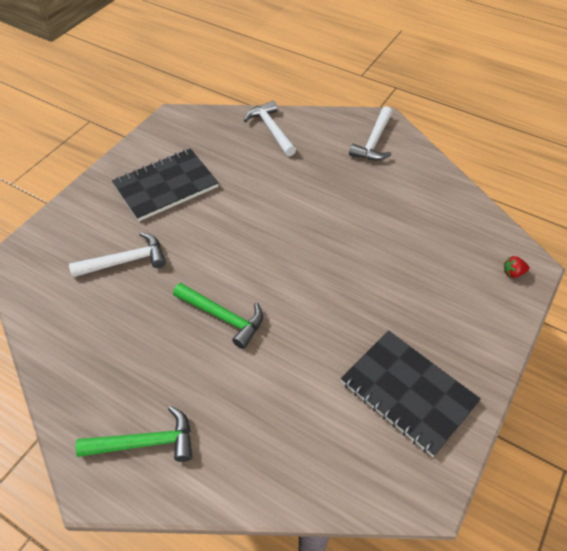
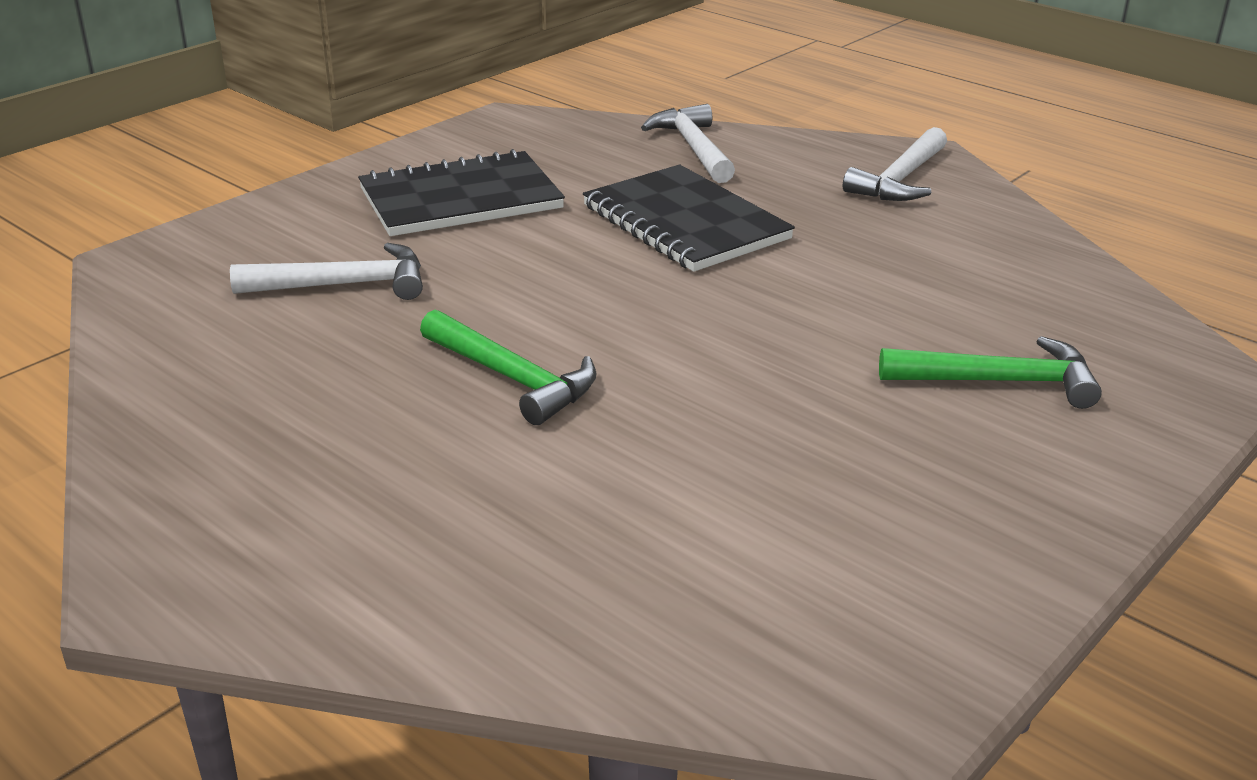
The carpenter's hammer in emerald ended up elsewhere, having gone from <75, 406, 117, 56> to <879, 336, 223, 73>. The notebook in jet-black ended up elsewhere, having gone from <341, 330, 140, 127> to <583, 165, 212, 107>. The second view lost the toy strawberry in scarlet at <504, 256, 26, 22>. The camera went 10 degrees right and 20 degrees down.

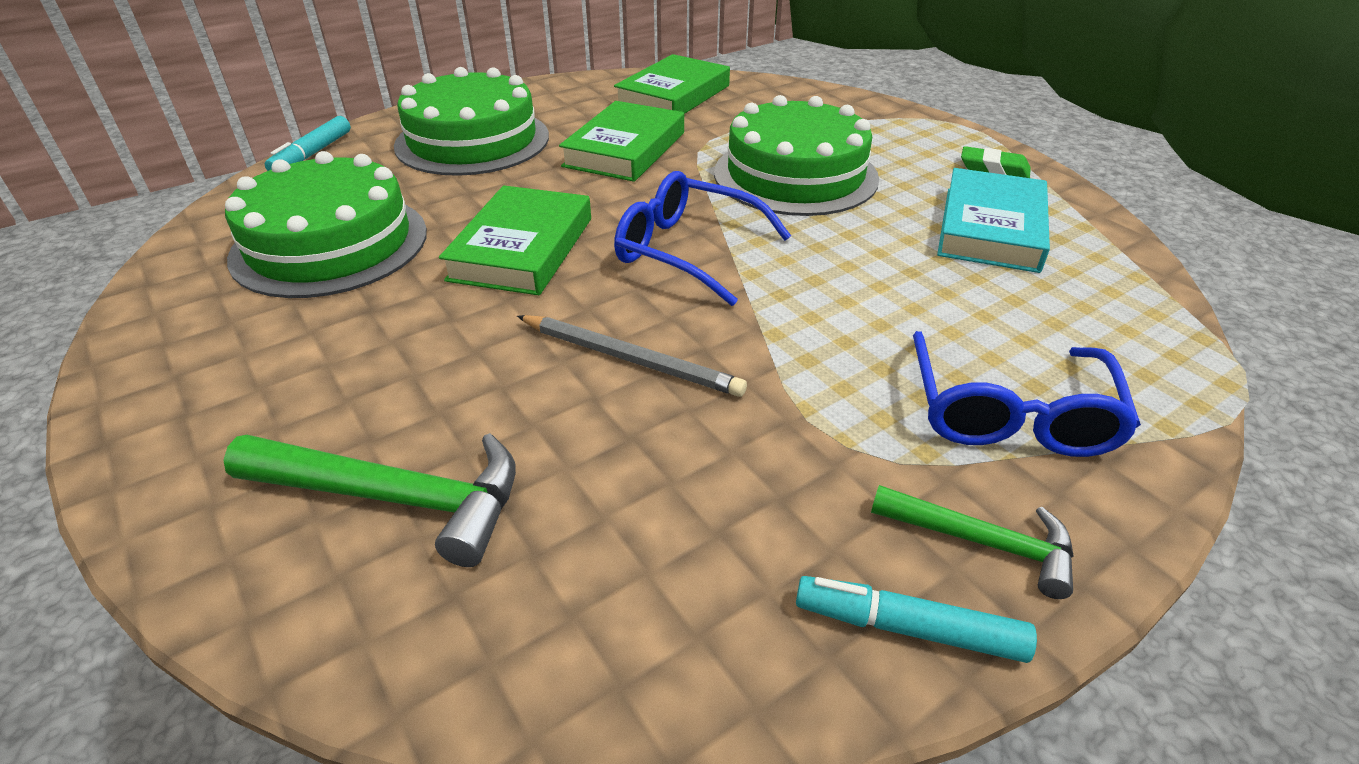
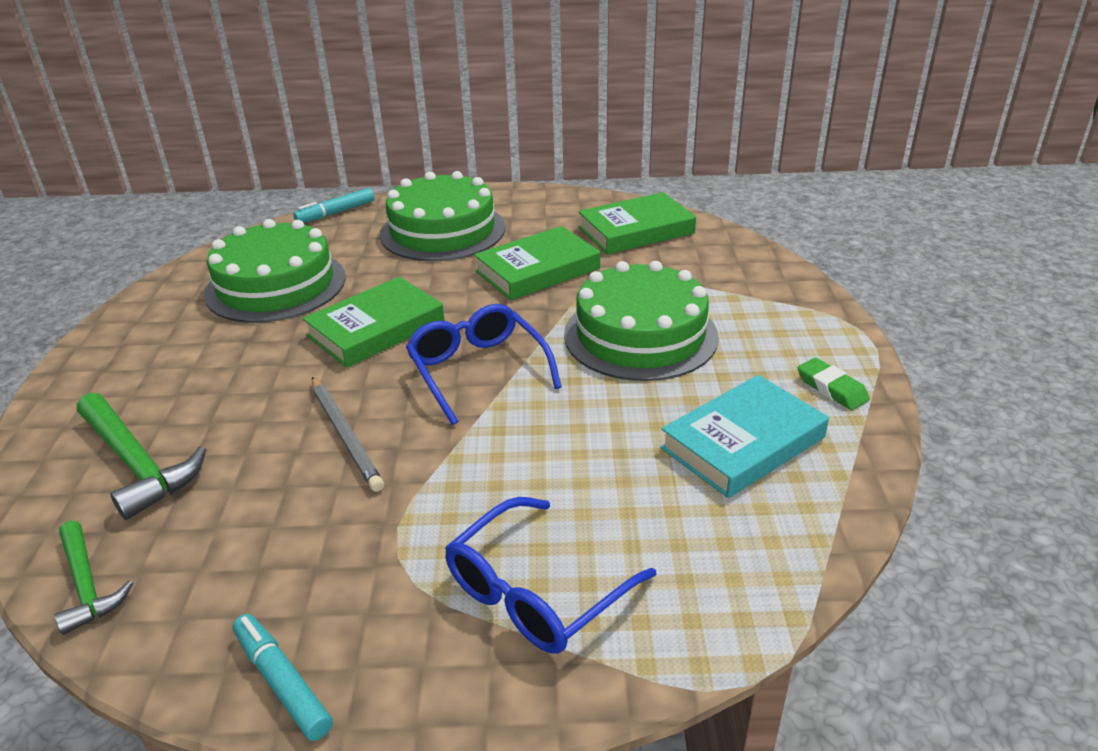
The carpenter's hammer in emerald ended up elsewhere, having gone from <871, 485, 203, 114> to <55, 521, 78, 114>. The camera went 35 degrees right and 5 degrees down.

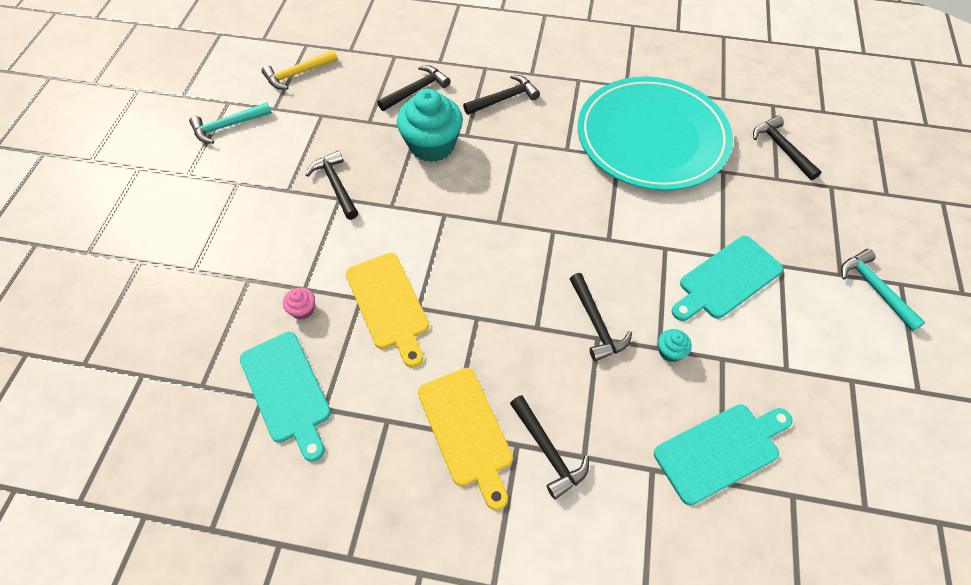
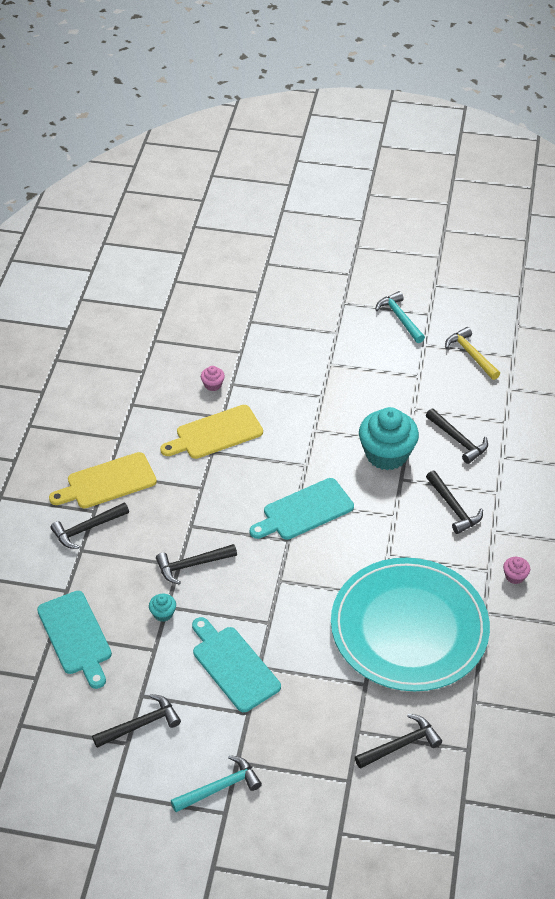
The cutting board in turquoise ended up elsewhere, having gone from <240, 332, 91, 130> to <250, 478, 104, 62>. The carpenter's hammer in jet-black ended up elsewhere, having gone from <306, 150, 52, 70> to <92, 694, 89, 54>. The second view gained the cupcake in pink at <503, 557, 27, 27>. The camera went 90 degrees right and 10 degrees down.

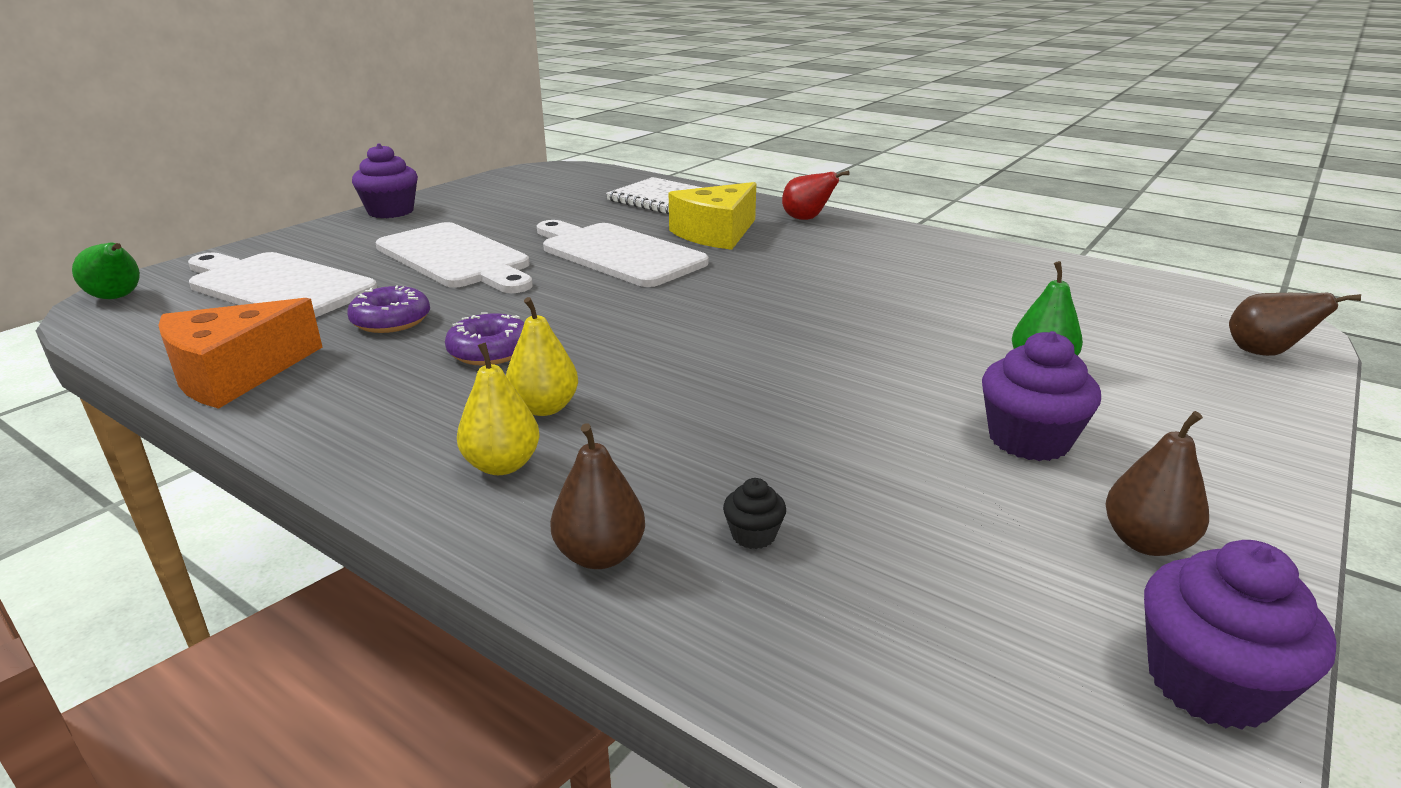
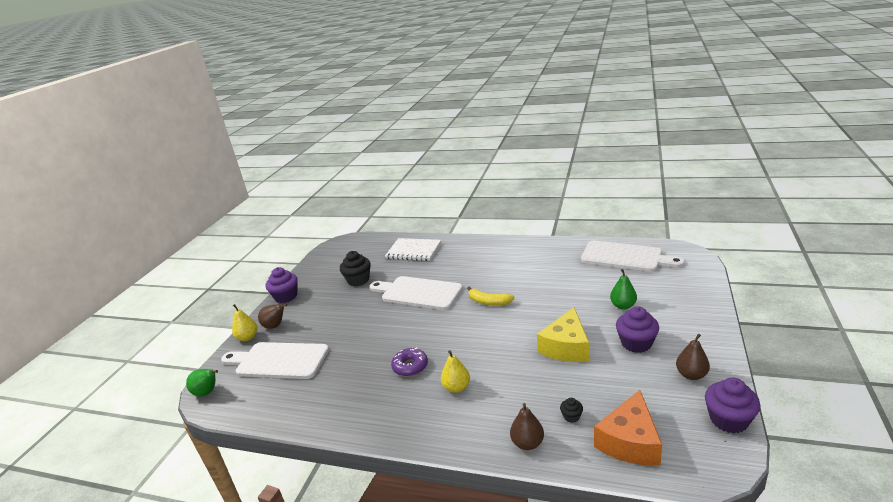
The cheese wedge in orange-coloured ended up elsewhere, having gone from <158, 298, 164, 111> to <594, 390, 68, 75>. The second view lost the glazed donut in purple at <347, 286, 83, 47>. The cutting board in white ended up elsewhere, having gone from <375, 222, 158, 71> to <581, 241, 104, 31>. The pear fruit in yellow ended up elsewhere, having gone from <457, 342, 83, 133> to <232, 304, 26, 37>. The cheese wedge in yellow ended up elsewhere, having gone from <669, 182, 87, 68> to <537, 308, 52, 54>. The second view lost the pear fruit in scarlet at <782, 171, 68, 49>. The pear fruit in brown ended up elsewhere, having gone from <1229, 293, 132, 63> to <258, 304, 29, 25>. The second view gained the cupcake in jet-black at <340, 251, 31, 35>. The second view gained the toy banana in yellow at <467, 286, 47, 20>. The camera went 15 degrees left and 0 degrees up.

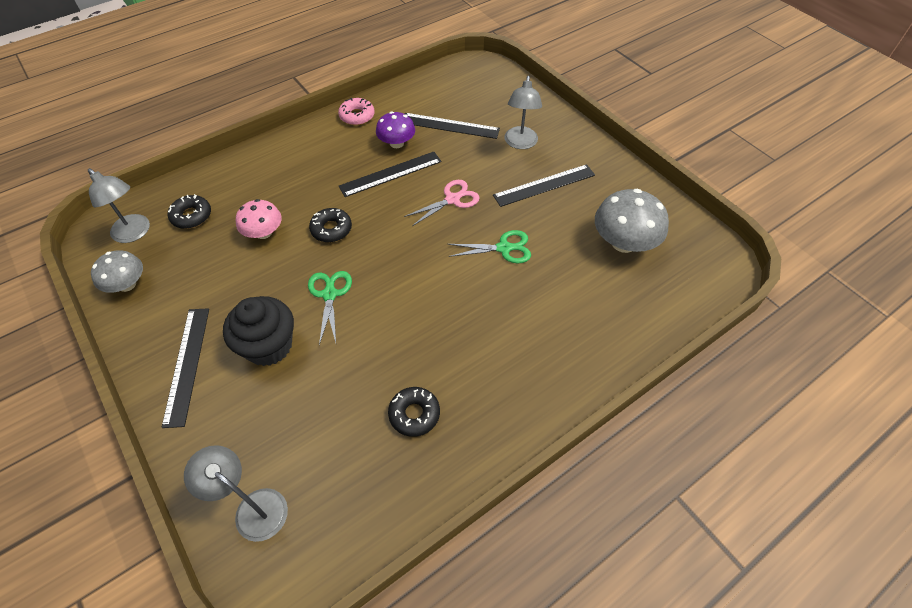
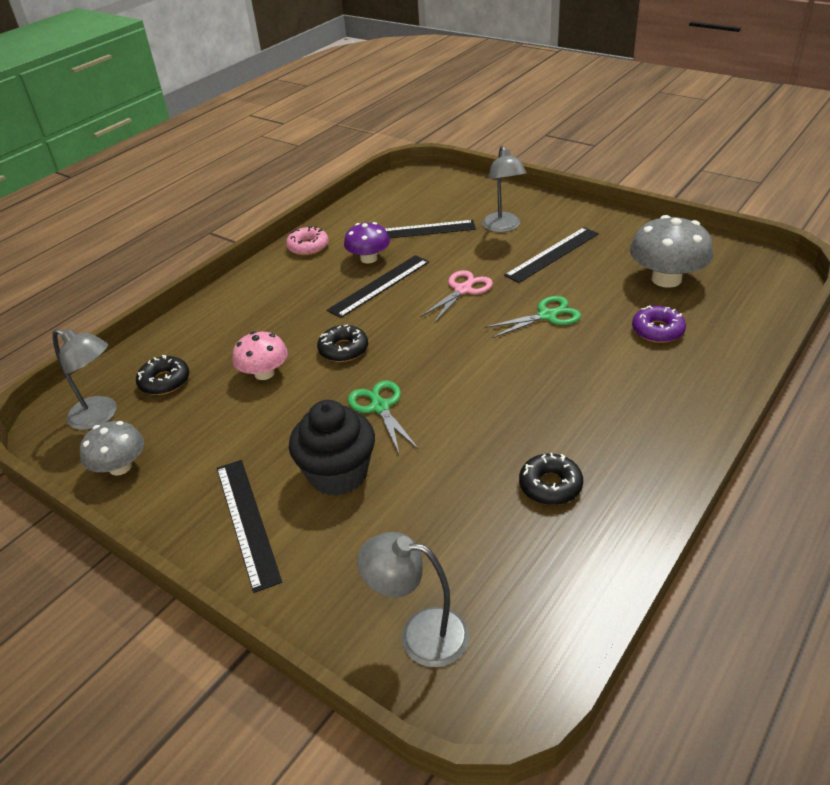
The second view gained the glazed donut in purple at <632, 305, 54, 38>. The camera went 15 degrees left and 15 degrees down.

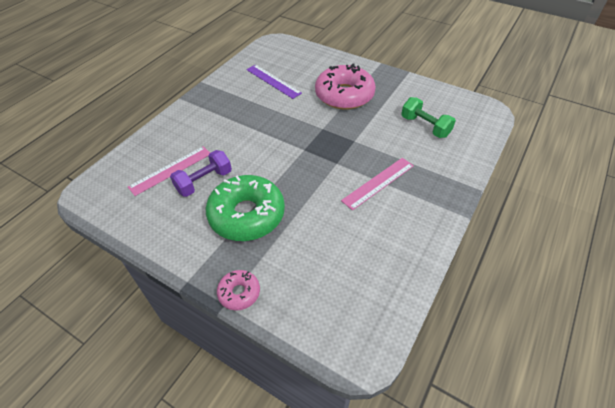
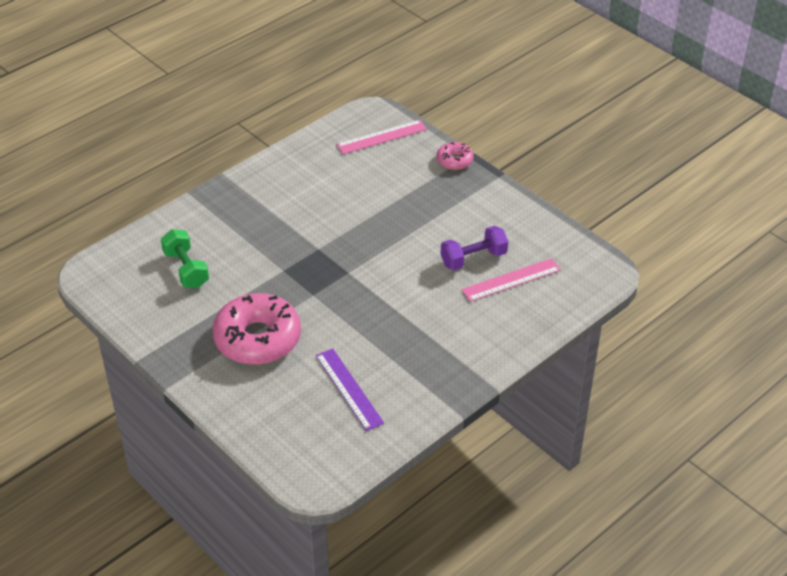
The second view lost the glazed donut in emerald at <206, 175, 79, 66>. The ruler in pink ended up elsewhere, having gone from <341, 158, 73, 52> to <336, 120, 91, 34>. The camera went 165 degrees left and 5 degrees down.

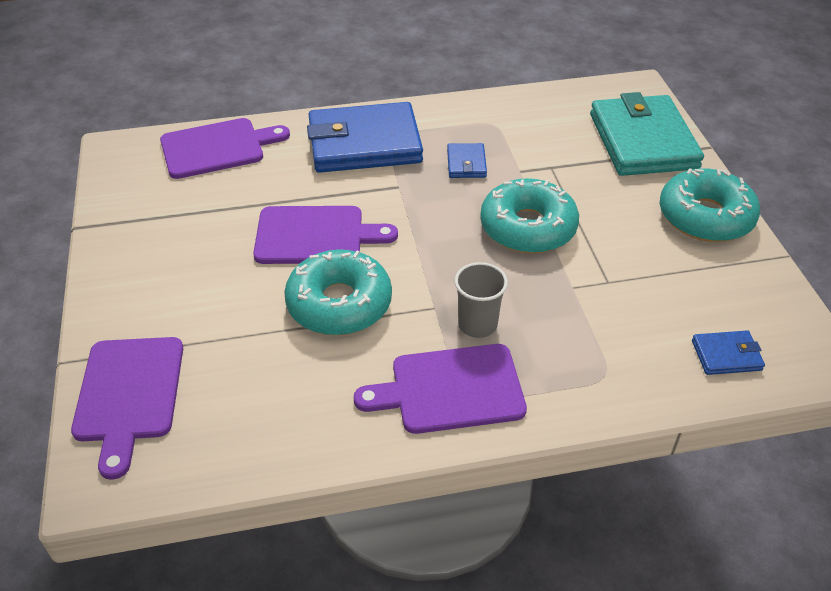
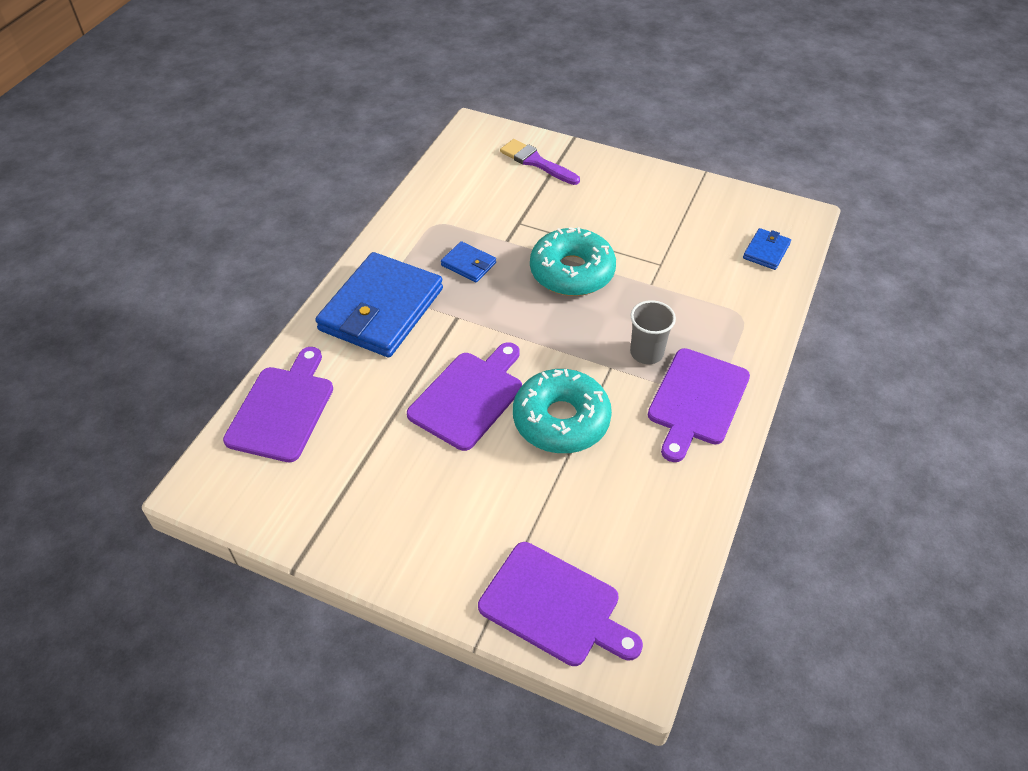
Where the billfold in turquoise stood at <590, 92, 114, 84>, the brush in purple came to stand at <500, 139, 80, 46>. The second view lost the glazed donut in turquoise at <660, 168, 100, 74>. The camera went 55 degrees left and 5 degrees up.

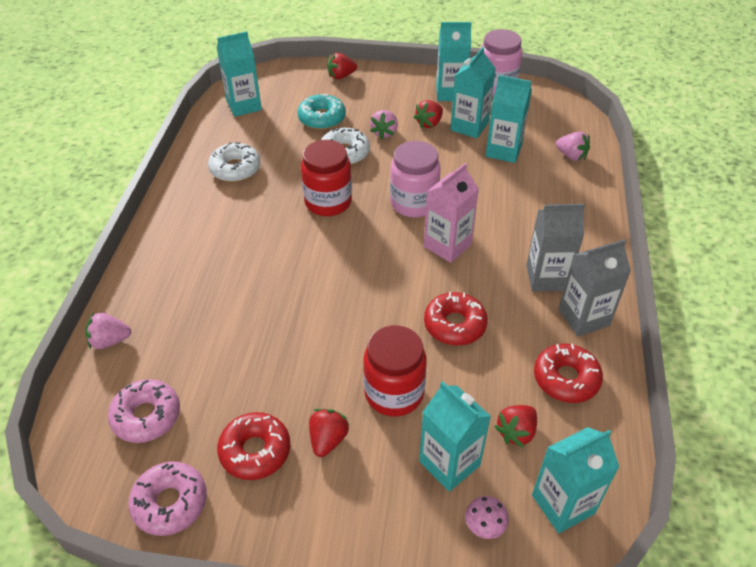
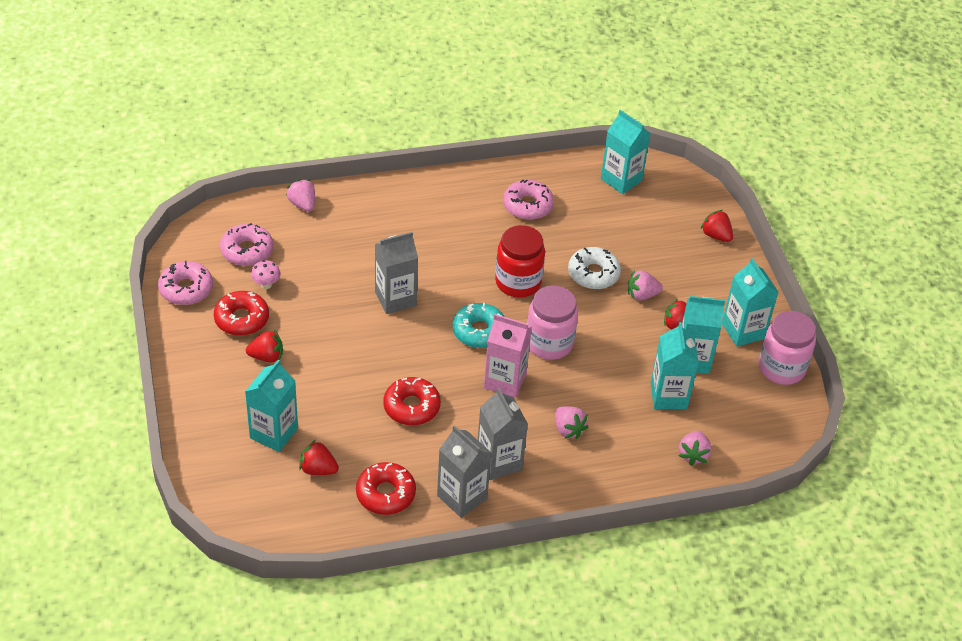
What was the glazed donut in white at <208, 142, 53, 40> turned into the glazed donut in pink at <503, 179, 51, 41>. The glazed donut in turquoise ended up elsewhere, having gone from <297, 93, 49, 37> to <452, 303, 53, 45>. The second view lost the jar in scarlet at <363, 325, 64, 92>. The mushroom in pink ended up elsewhere, having gone from <465, 496, 44, 43> to <251, 260, 30, 29>. The second view lost the juice carton in turquoise at <532, 427, 87, 106>. The second view gained the juice carton in ash-grey at <375, 232, 43, 82>. The second view gained the toy strawberry in pink at <555, 406, 33, 33>. The camera went 65 degrees right and 0 degrees up.

